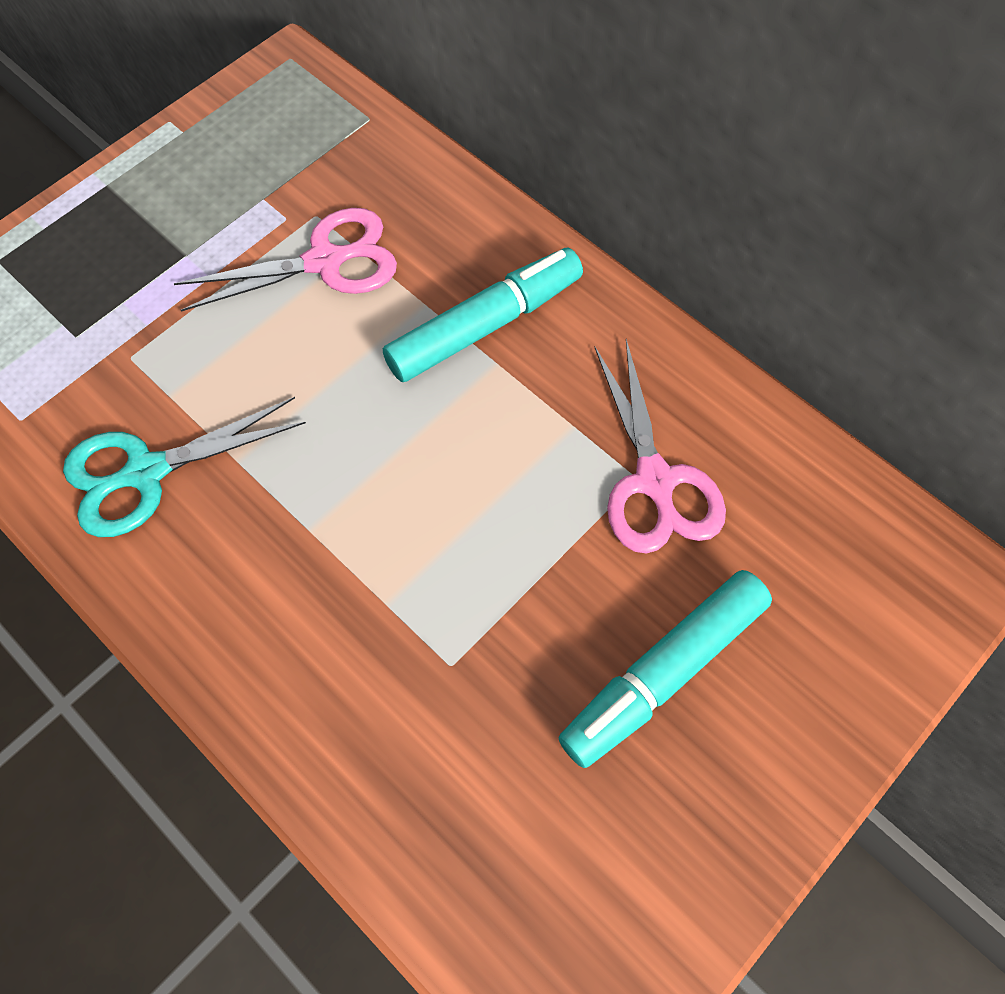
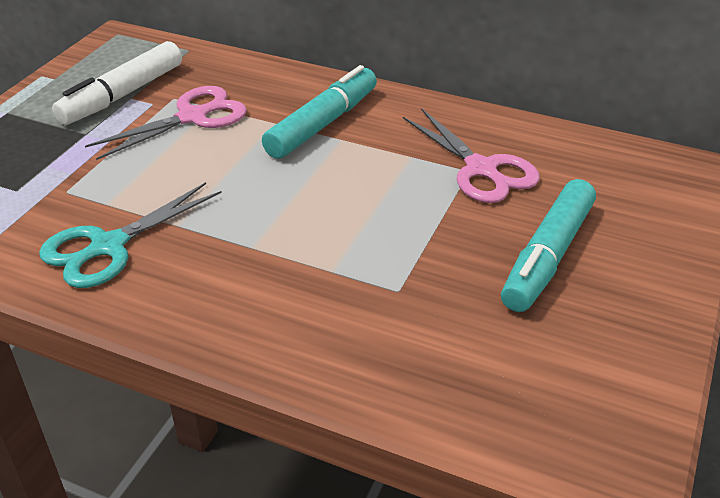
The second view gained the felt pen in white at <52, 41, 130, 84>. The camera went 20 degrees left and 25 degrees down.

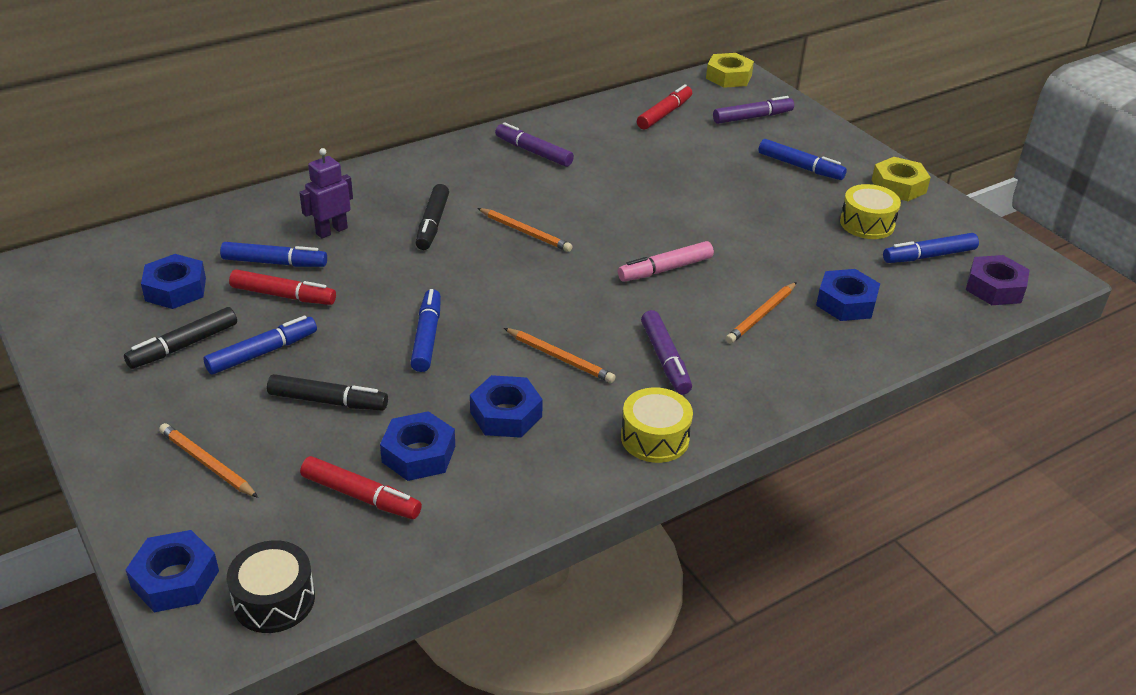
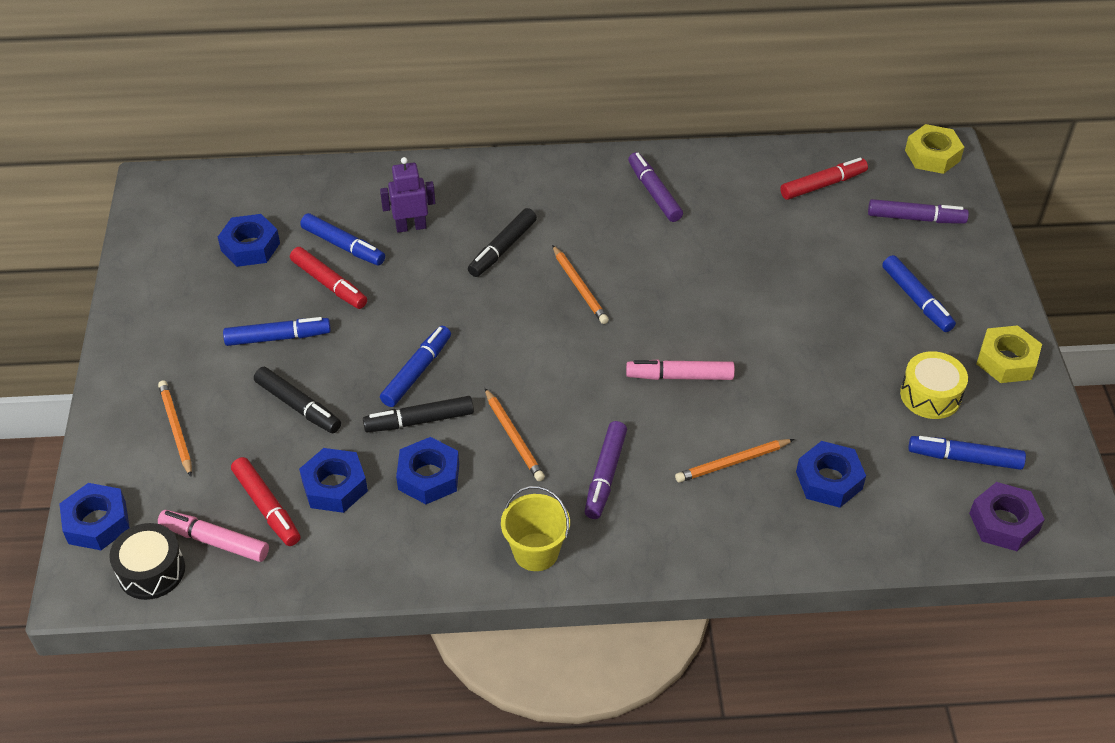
The felt pen in jet-black ended up elsewhere, having gone from <124, 307, 113, 62> to <363, 396, 111, 36>. Where the toy drum in yellow stood at <621, 387, 72, 76>, the sand bucket in yellow came to stand at <501, 486, 69, 85>. The second view gained the felt pen in pink at <158, 510, 111, 52>. The camera went 30 degrees right and 10 degrees up.

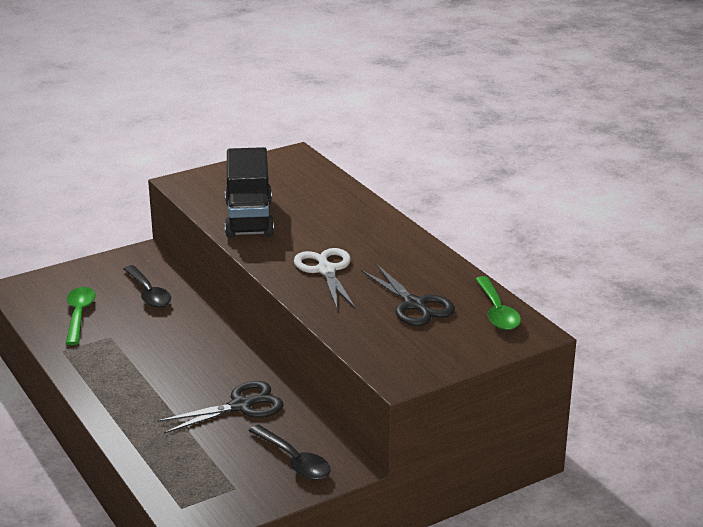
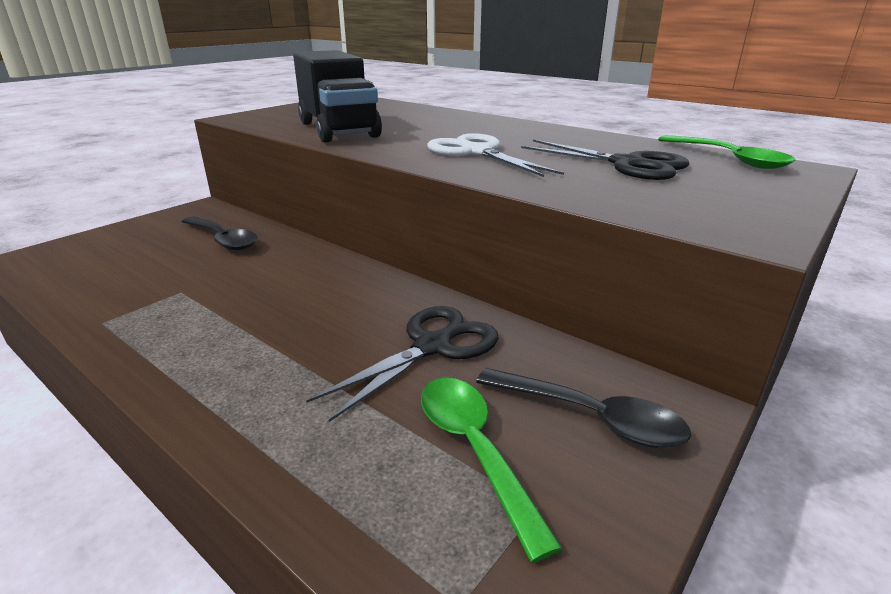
The tablespoon in emerald ended up elsewhere, having gone from <66, 287, 30, 58> to <421, 377, 142, 186>. The camera went 20 degrees left and 0 degrees up.

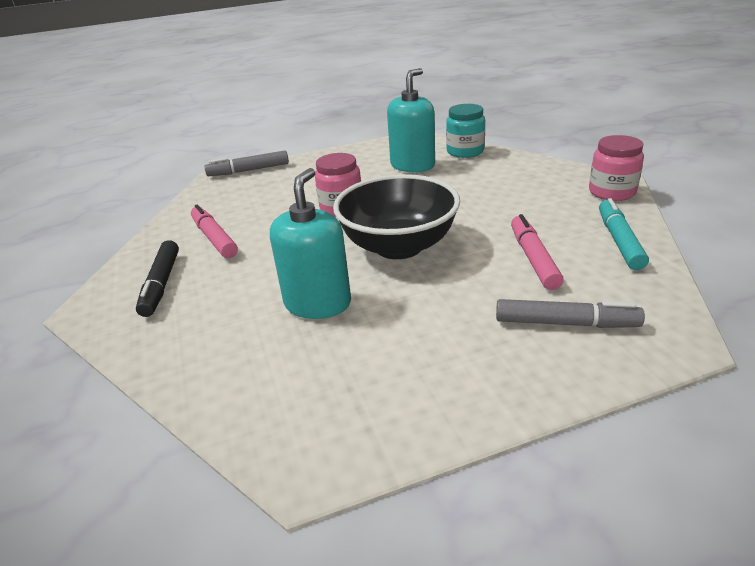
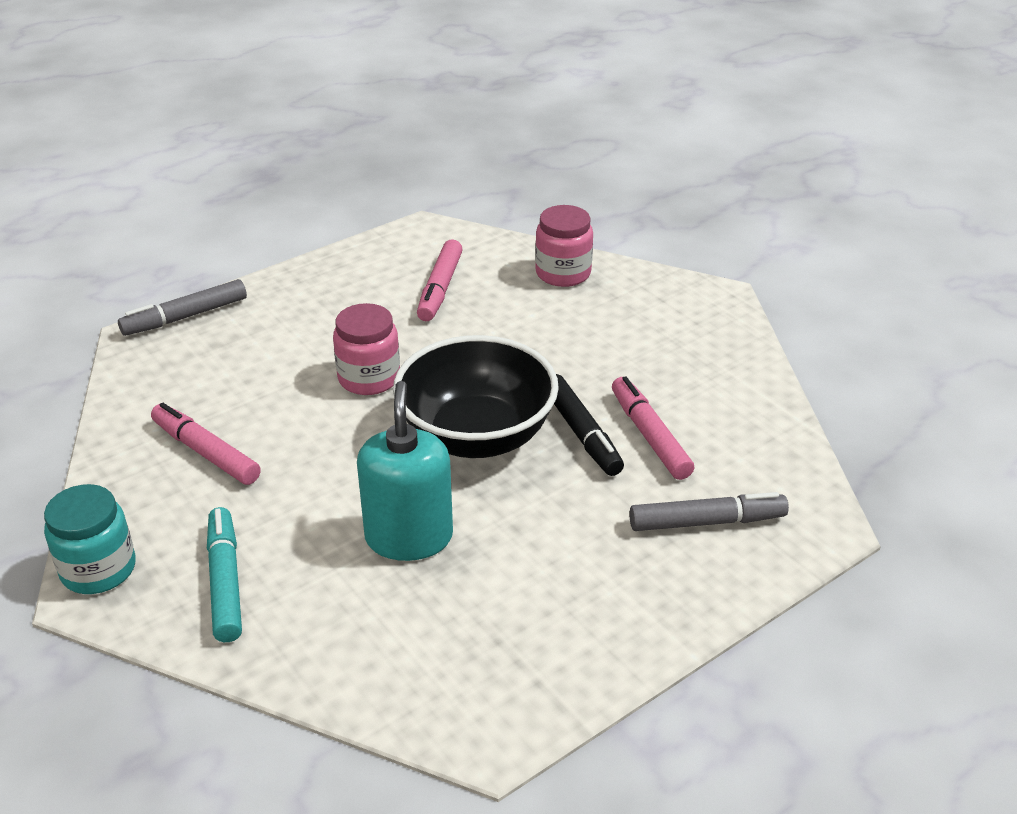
The felt pen in jet-black ended up elsewhere, having gone from <136, 240, 43, 77> to <554, 374, 70, 102>. Where the soap pump in turquoise stood at <387, 68, 48, 104>, the felt pen in pink came to stand at <417, 239, 46, 82>. The jar in turquoise ended up elsewhere, having gone from <446, 104, 39, 54> to <44, 484, 91, 110>. The jar in pink ended up elsewhere, having gone from <589, 135, 55, 66> to <535, 205, 58, 82>. The felt pen in turquoise ended up elsewhere, having gone from <599, 198, 50, 72> to <207, 507, 35, 135>. The camera went 20 degrees left and 5 degrees up.

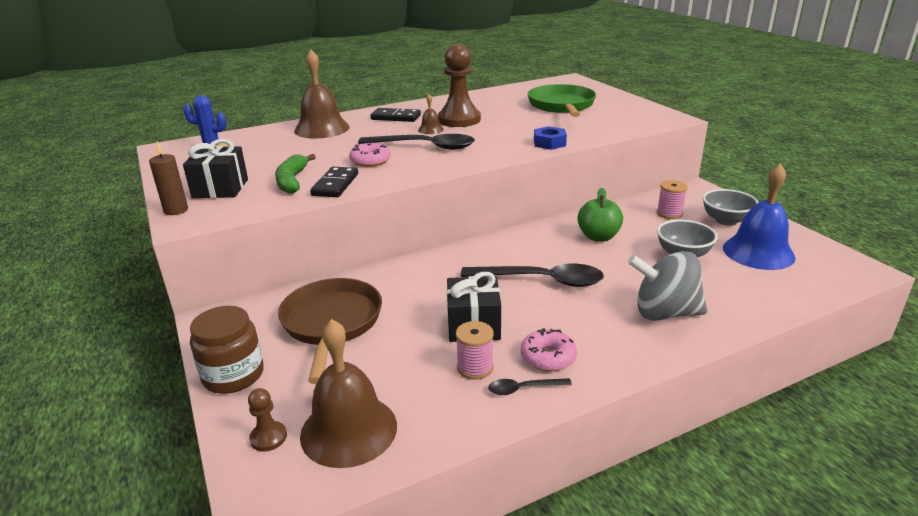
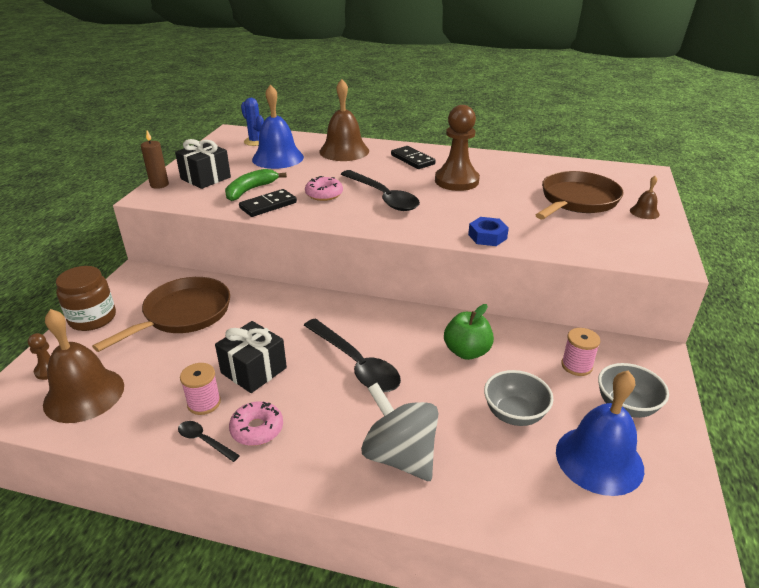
The bell in brown ended up elsewhere, having gone from <418, 94, 26, 40> to <630, 176, 30, 43>. What was the pan in emerald at <527, 84, 69, 33> turned into the pan in brown at <536, 171, 88, 48>. The second view gained the bell in cobalt at <252, 84, 52, 85>. The camera went 40 degrees right and 5 degrees up.

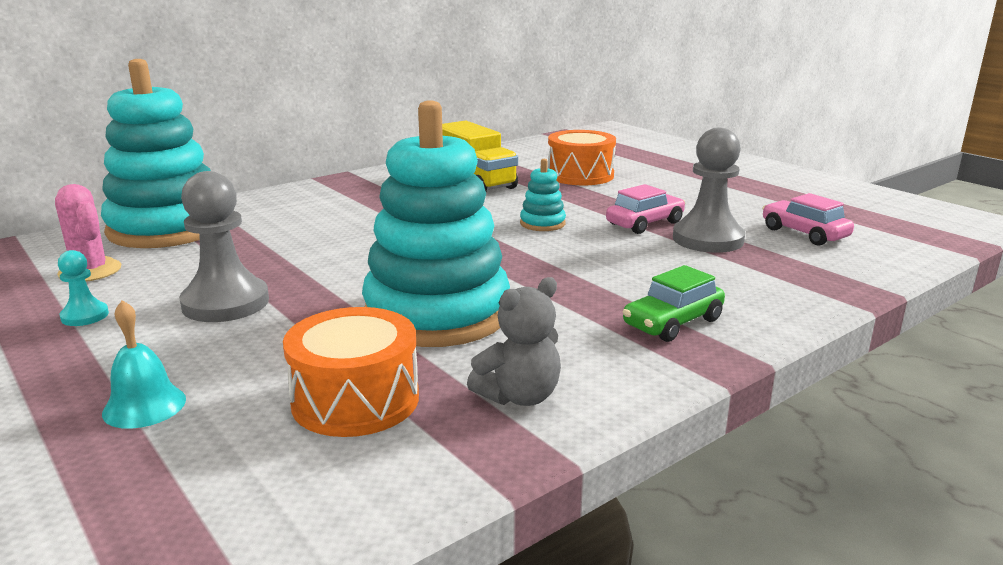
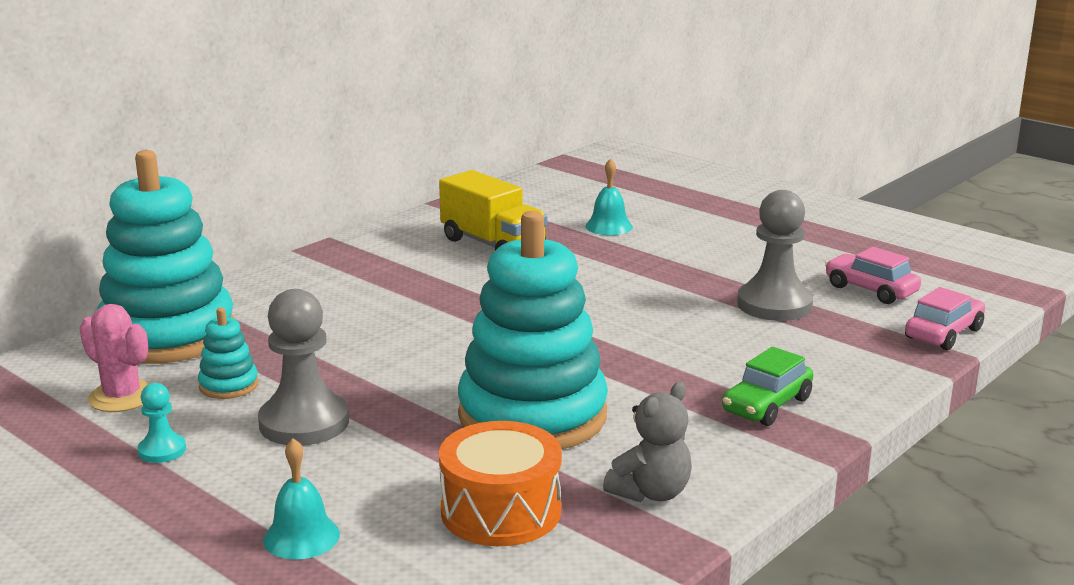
The ring stacker in turquoise ended up elsewhere, having gone from <520, 159, 46, 72> to <198, 308, 61, 91>. Where the toy drum in orange-coloured stood at <548, 130, 68, 55>, the bell in turquoise came to stand at <585, 159, 48, 76>. The toy car in pink ended up elsewhere, having gone from <606, 184, 80, 50> to <905, 287, 80, 63>. The camera went 10 degrees left and 0 degrees up.

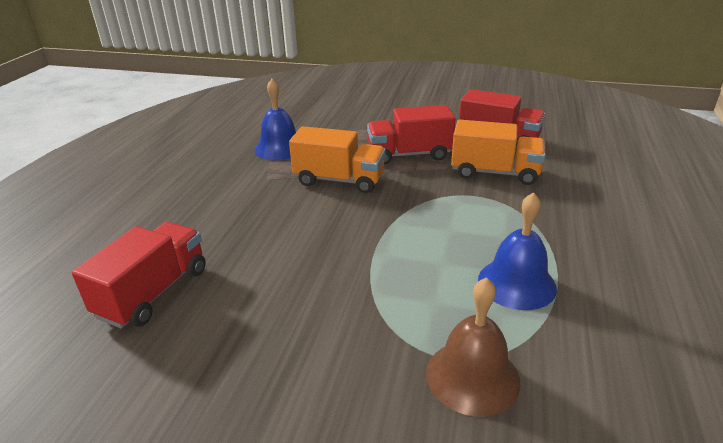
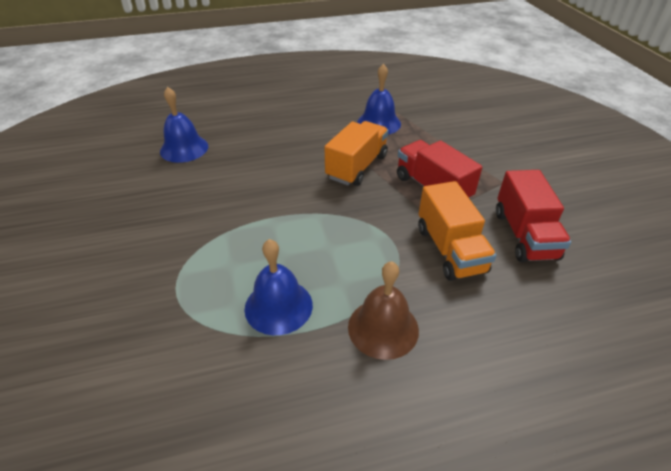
Where the truck in scarlet stood at <72, 222, 134, 106>, the bell in cobalt came to stand at <160, 87, 48, 76>. The truck in orange-coloured at <289, 126, 97, 67> ended up facing another way, 135 degrees counterclockwise from before. The bell in brown ended up elsewhere, having gone from <426, 277, 95, 140> to <348, 261, 71, 99>. The camera went 60 degrees right and 10 degrees up.

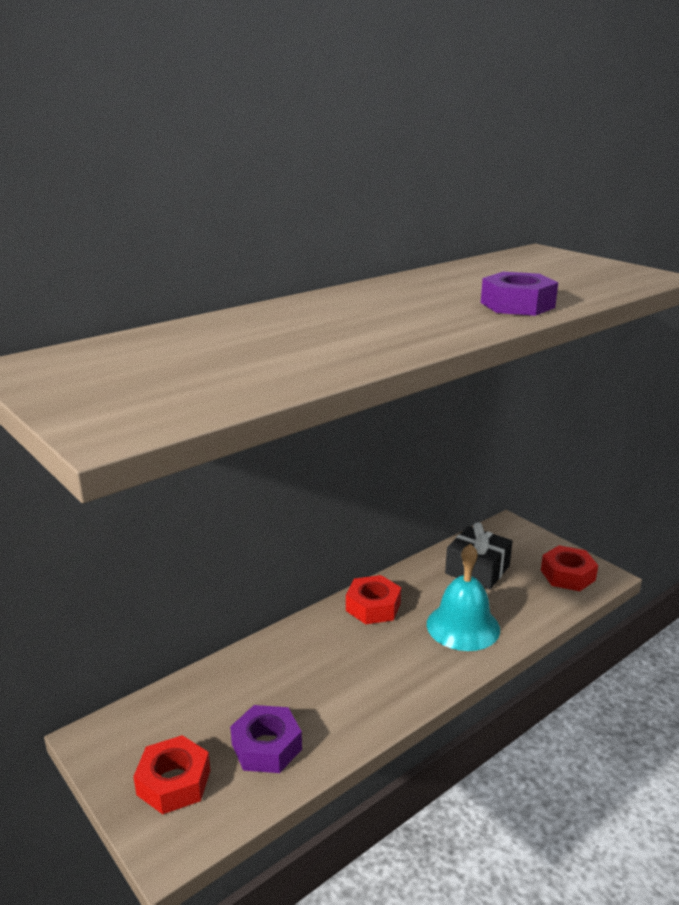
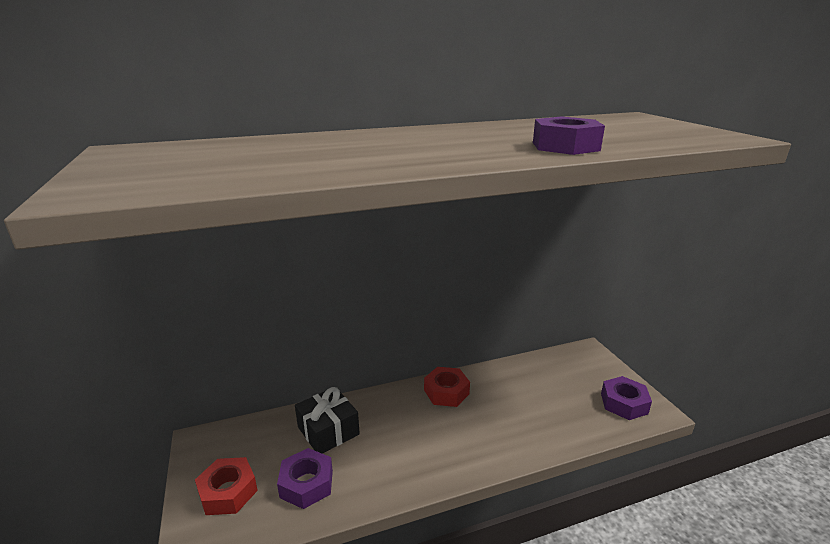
The second view lost the bell in turquoise at <427, 544, 73, 107>. The present in jet-black ended up elsewhere, having gone from <445, 522, 67, 67> to <295, 387, 65, 67>. What was the hexagon nut in scarlet at <541, 545, 57, 46> turned into the hexagon nut in purple at <601, 376, 51, 44>. The camera went 20 degrees right and 0 degrees up.

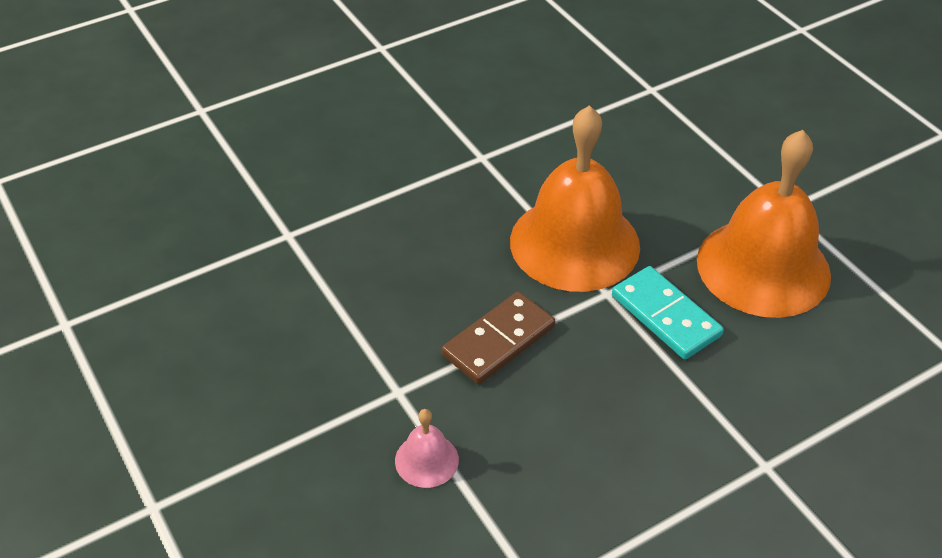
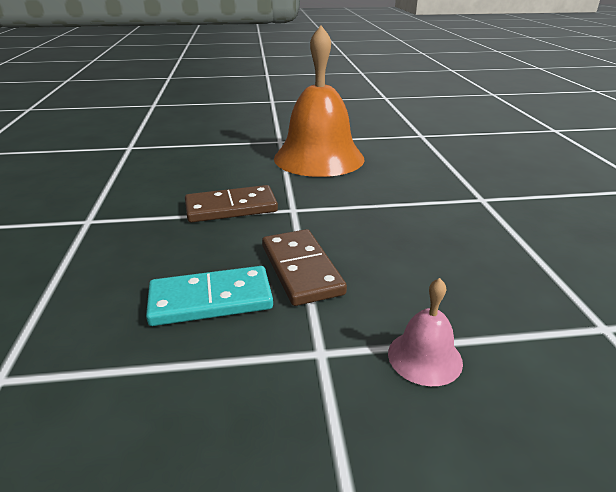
Where the bell in orange-coloured stood at <510, 105, 130, 187>, the domino tile in brown came to stand at <185, 185, 93, 38>. The domino tile in turquoise ended up elsewhere, having gone from <612, 266, 112, 93> to <146, 266, 127, 60>. The camera went 65 degrees left and 15 degrees down.

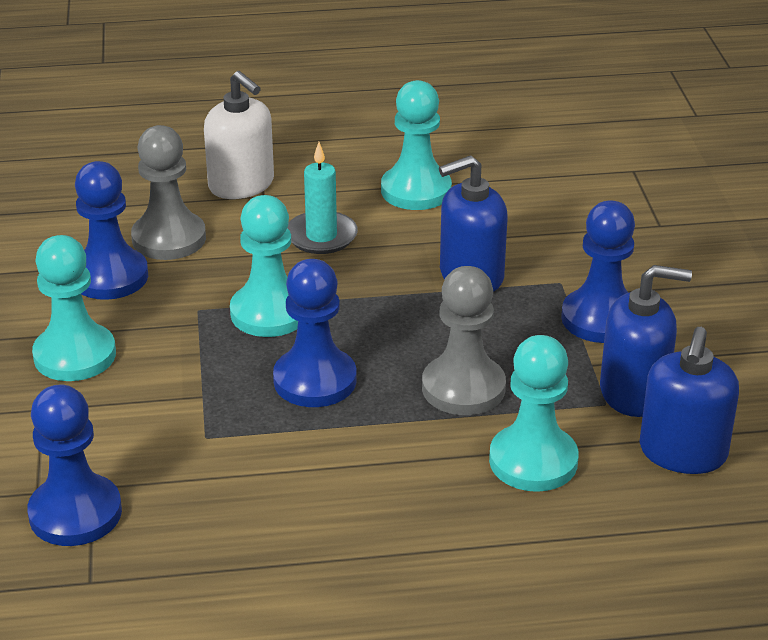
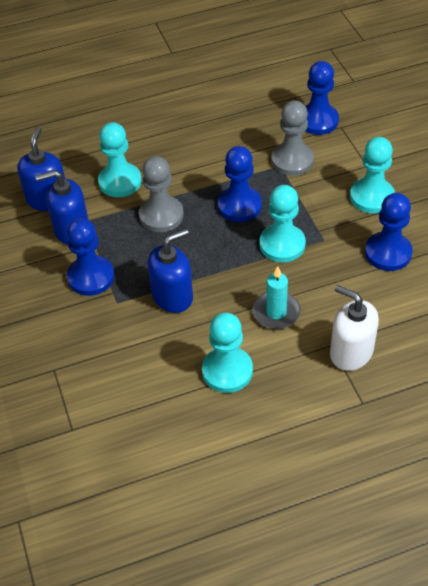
The chess pawn in ash-grey ended up elsewhere, having gone from <131, 125, 75, 135> to <271, 101, 43, 75>. The camera went 170 degrees right and 15 degrees up.

